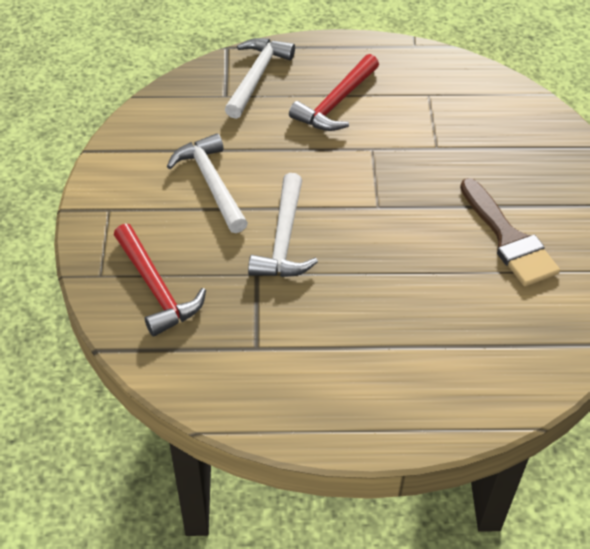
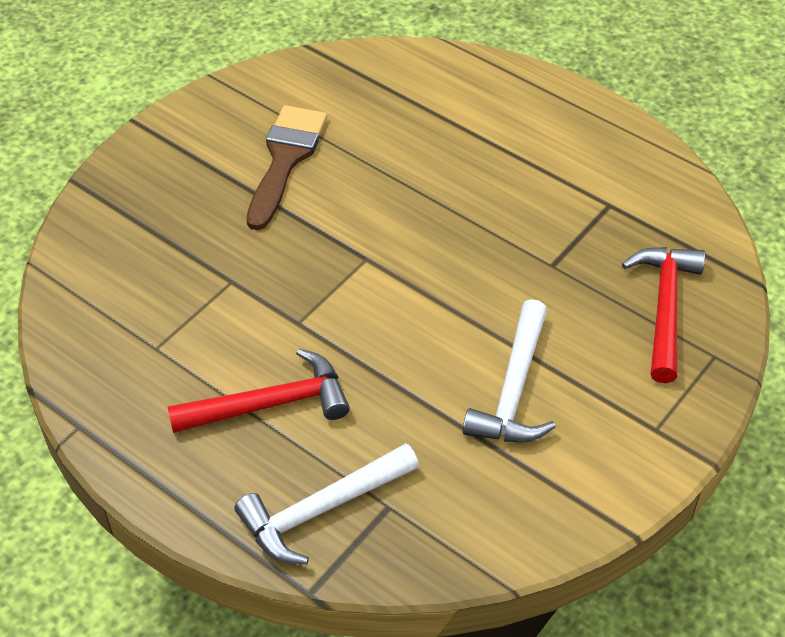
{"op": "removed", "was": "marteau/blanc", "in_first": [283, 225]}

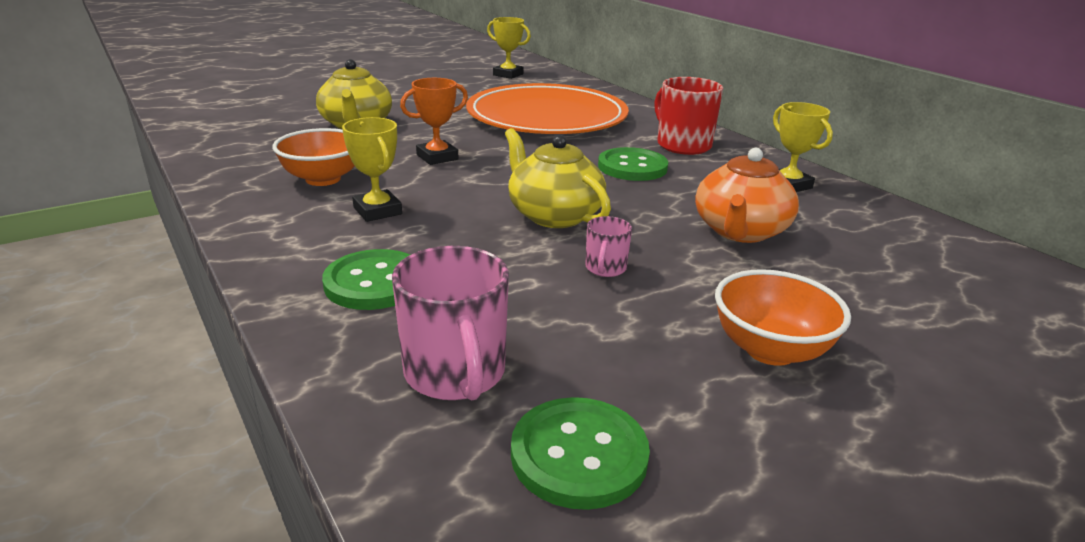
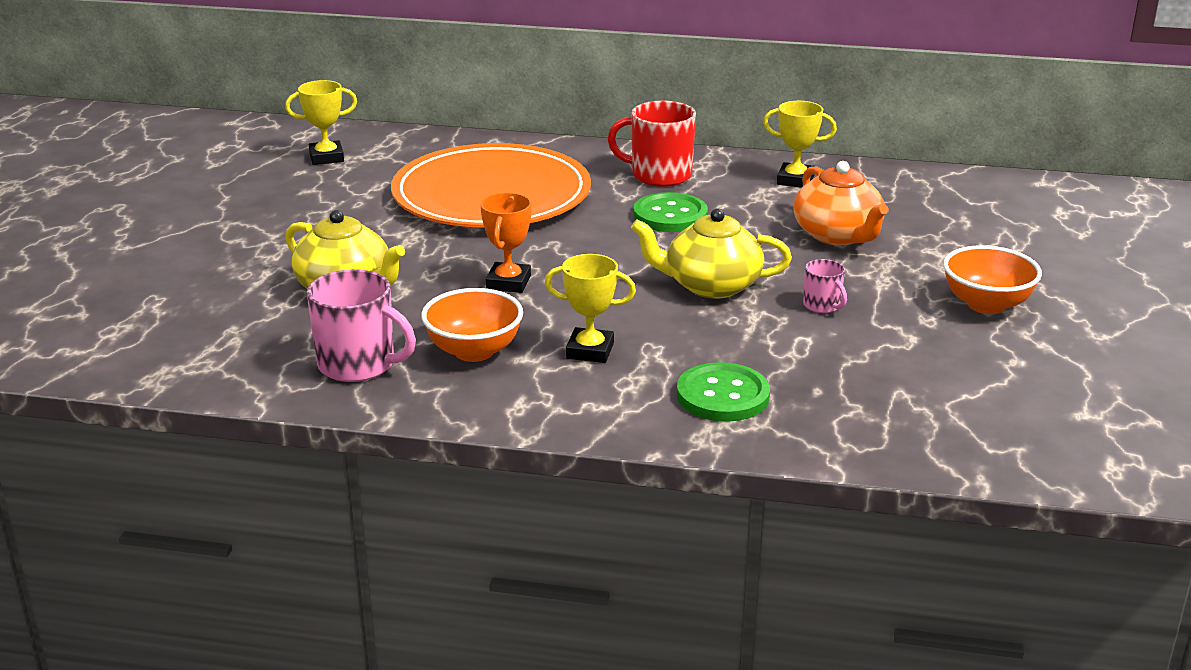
{"op": "moved", "was": "tasse/rose", "in_first": [450, 323], "in_second": [361, 325]}
{"op": "removed", "was": "bouton/vert", "in_first": [580, 453]}

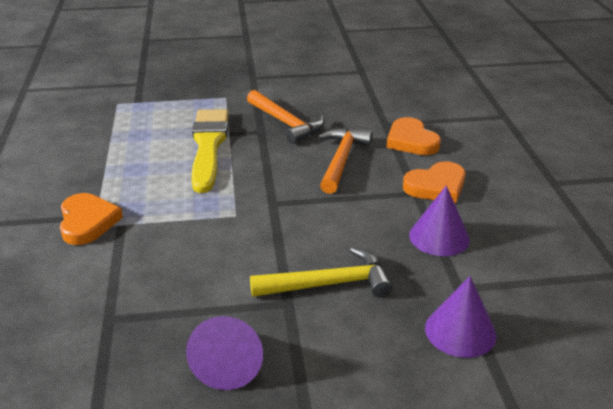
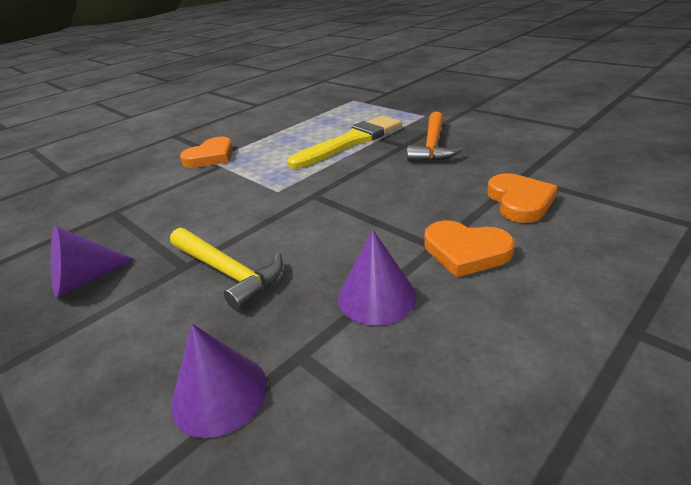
{"op": "removed", "was": "marteau/orange", "in_first": [345, 161]}
{"op": "turned", "was": "cœur/orange", "in_first": [414, 136], "in_second": [522, 198], "clockwise": 150}

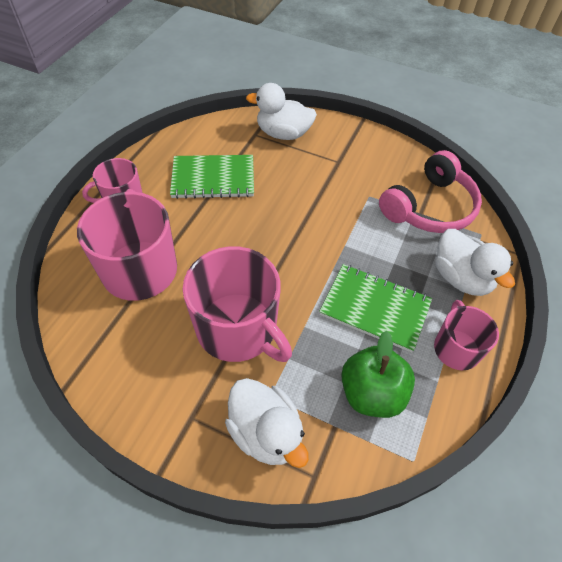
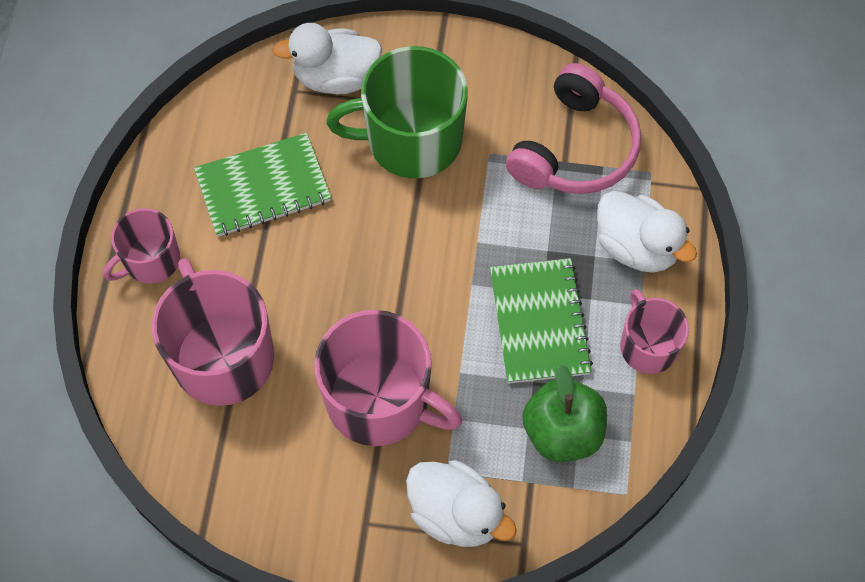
{"op": "turned", "was": "carnet/vert", "in_first": [375, 308], "in_second": [541, 321], "clockwise": 75}
{"op": "added", "now": "tasse/vert", "in_second": [397, 112]}

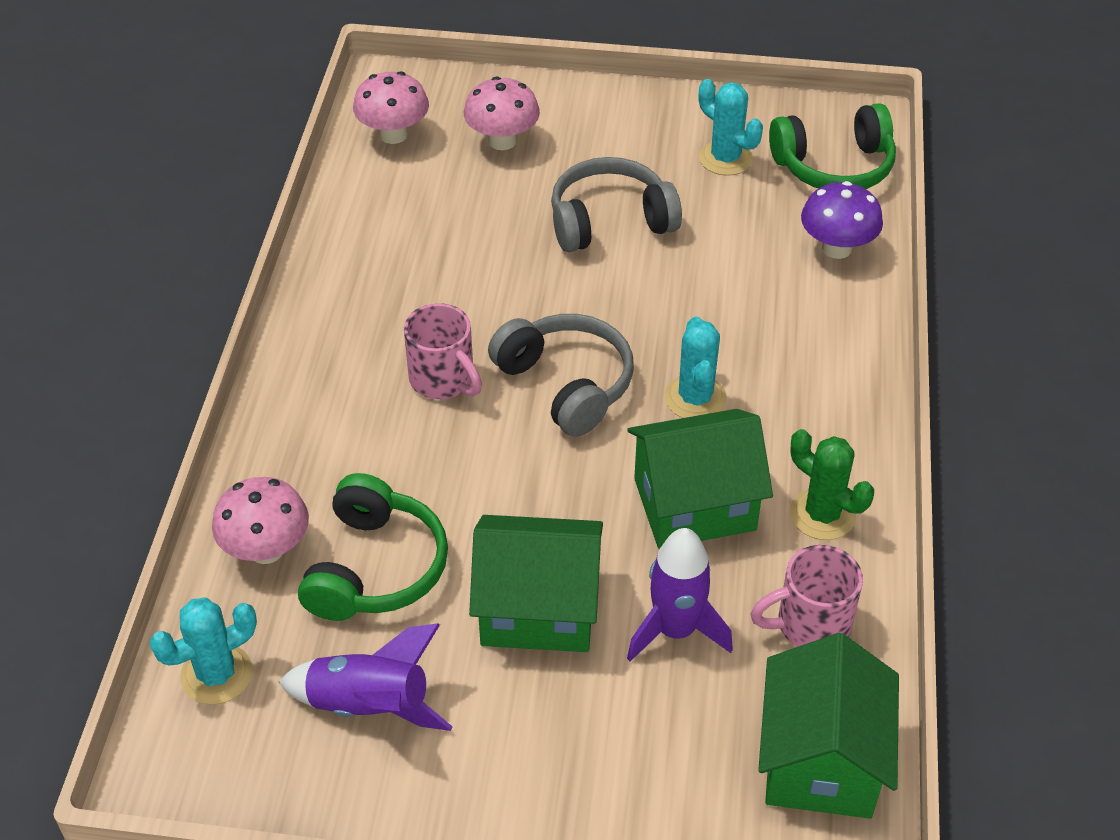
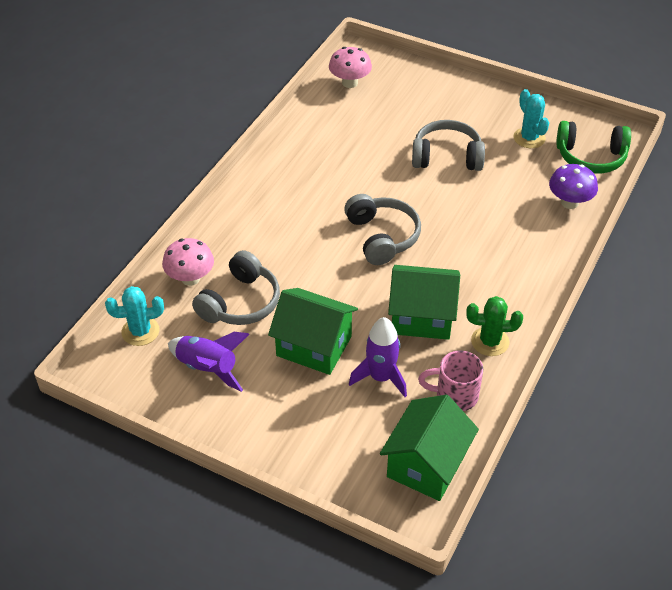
{"op": "recoloured", "was": "casque audio/vert", "now": "casque audio/gris", "in_first": [373, 547], "in_second": [236, 287]}
{"op": "removed", "was": "tasse/rose", "in_first": [443, 351]}
{"op": "removed", "was": "champignon/rose", "in_first": [502, 113]}
{"op": "removed", "was": "cactus/turquoise", "in_first": [696, 367]}
{"op": "turned", "was": "cactus/vert", "in_first": [832, 484], "in_second": [495, 326], "clockwise": -60}

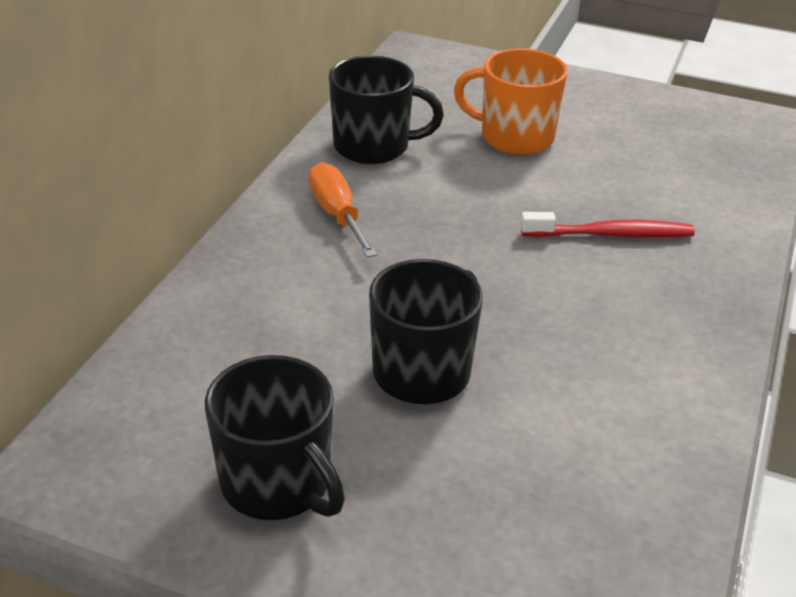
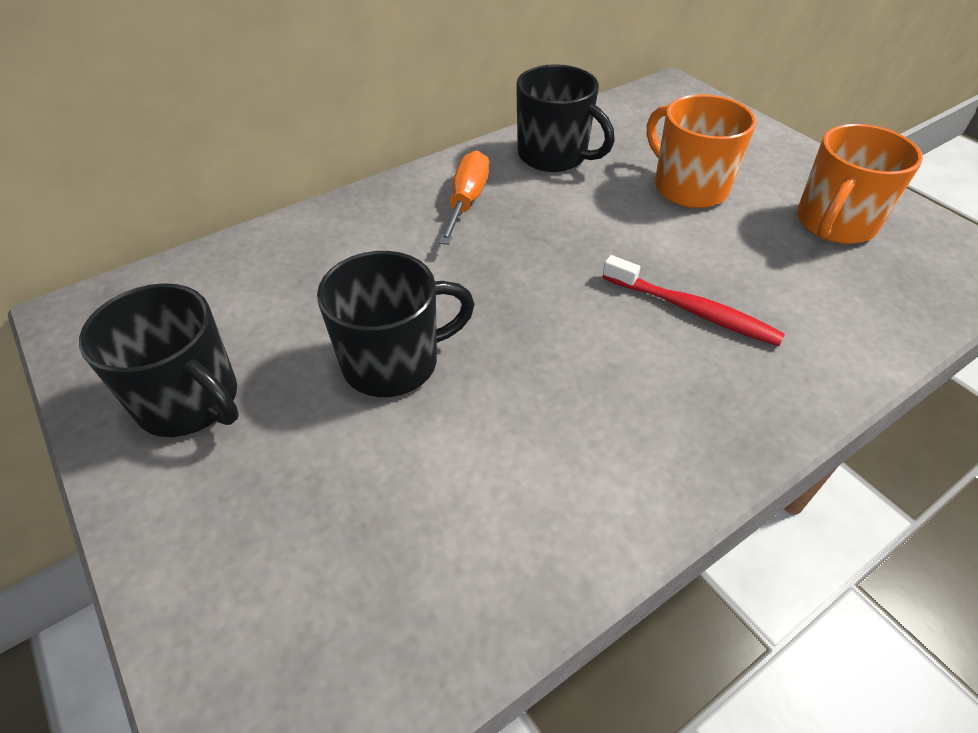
{"op": "turned", "was": "tasse/noir", "in_first": [275, 437], "in_second": [159, 360], "clockwise": -45}
{"op": "added", "now": "tasse/orange", "in_second": [860, 184]}

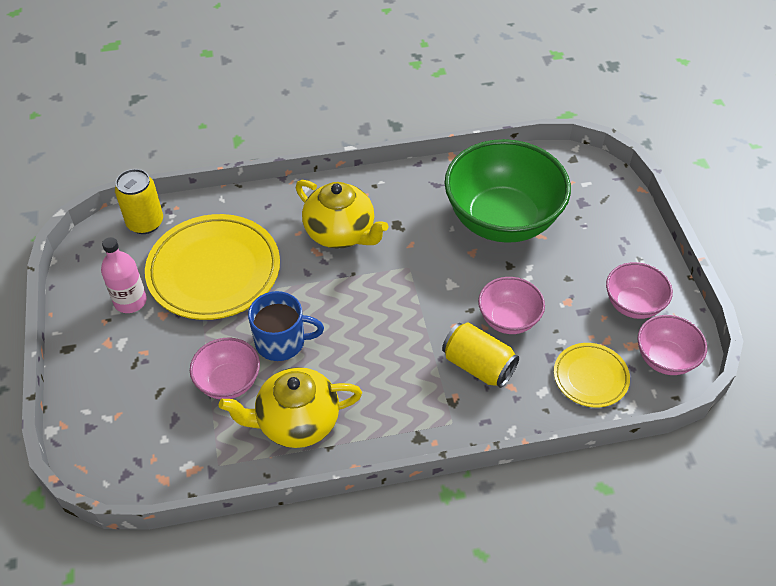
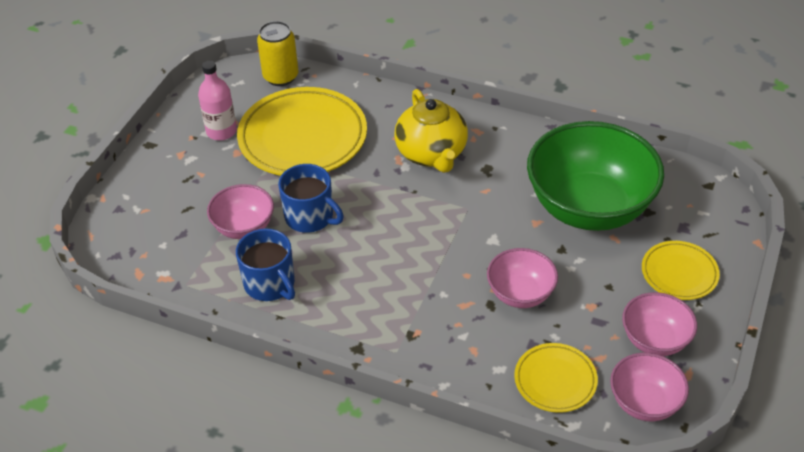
{"op": "replaced", "was": "théière/jaune", "now": "tasse/bleu", "in_first": [290, 407], "in_second": [265, 264]}
{"op": "removed", "was": "canette/jaune", "in_first": [480, 355]}
{"op": "added", "now": "assiette/jaune", "in_second": [681, 270]}

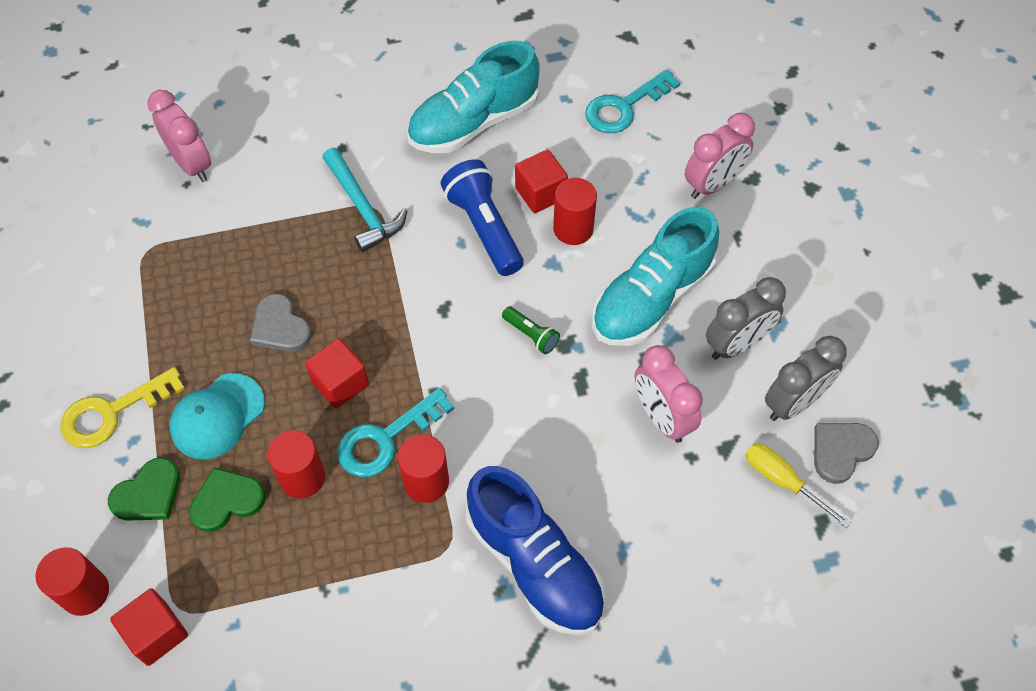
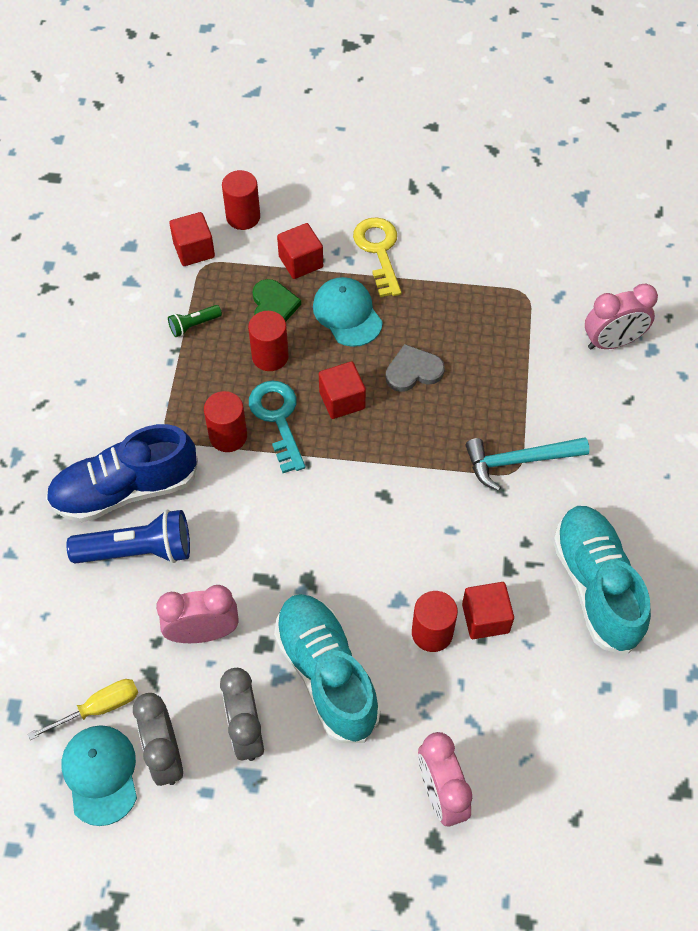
{"op": "replaced", "was": "cœur/vert", "now": "cube/rouge", "in_first": [144, 489], "in_second": [300, 251]}
{"op": "moved", "was": "lampe de poche/bleu", "in_first": [482, 217], "in_second": [128, 537]}
{"op": "moved", "was": "lampe de poche/vert", "in_first": [531, 330], "in_second": [195, 321]}
{"op": "removed", "was": "clé/turquoise", "in_first": [632, 101]}
{"op": "replaced", "was": "cœur/gris", "now": "casquette/turquoise", "in_first": [846, 453], "in_second": [99, 775]}

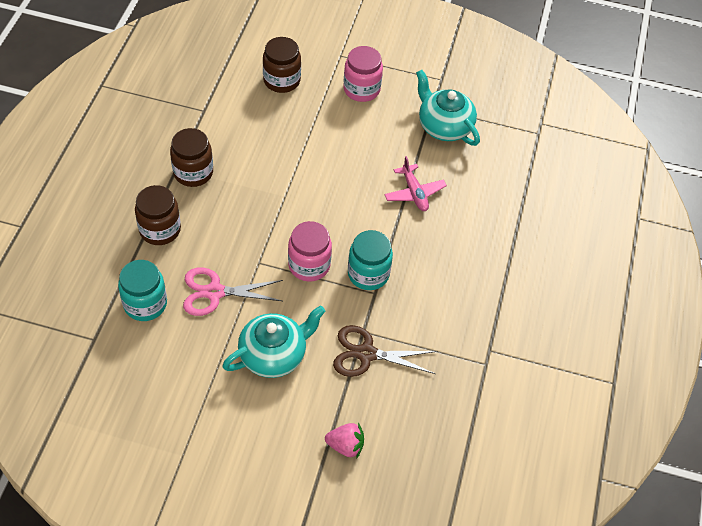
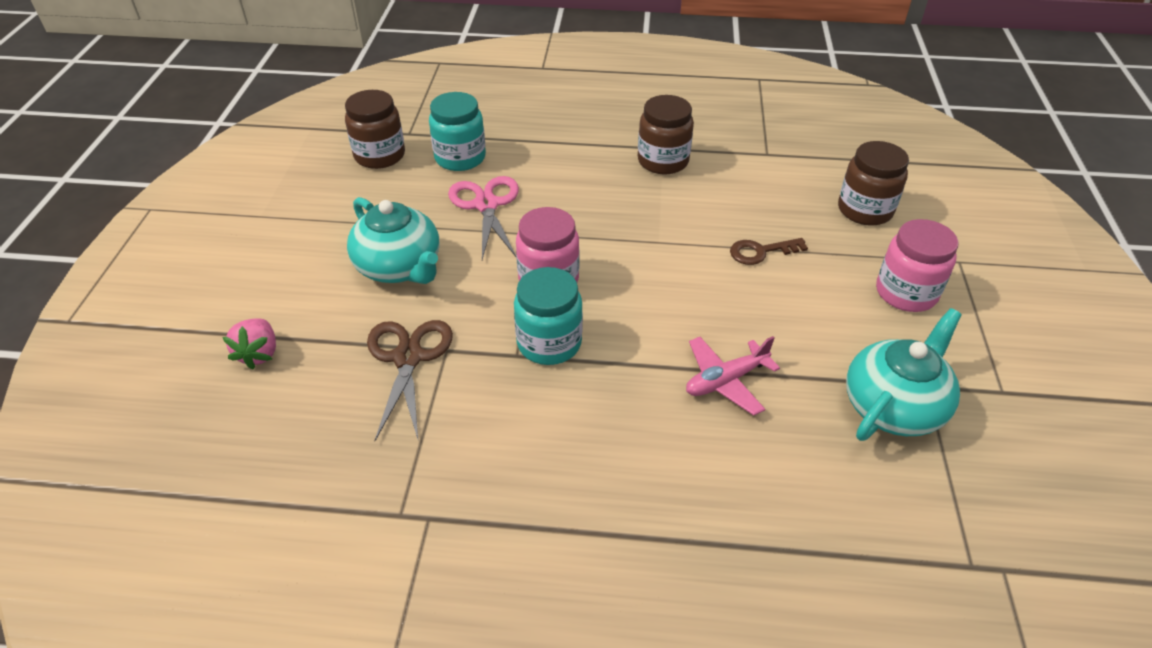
{"op": "moved", "was": "bocal/marron", "in_first": [158, 215], "in_second": [375, 129]}
{"op": "added", "now": "clé/marron", "in_second": [769, 251]}

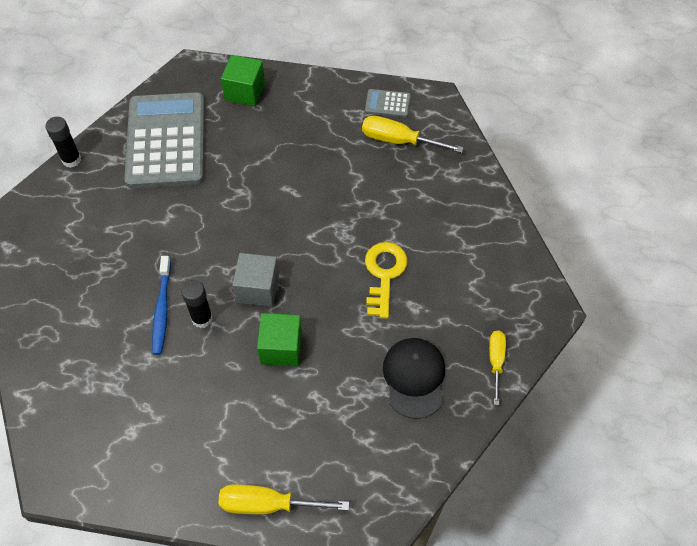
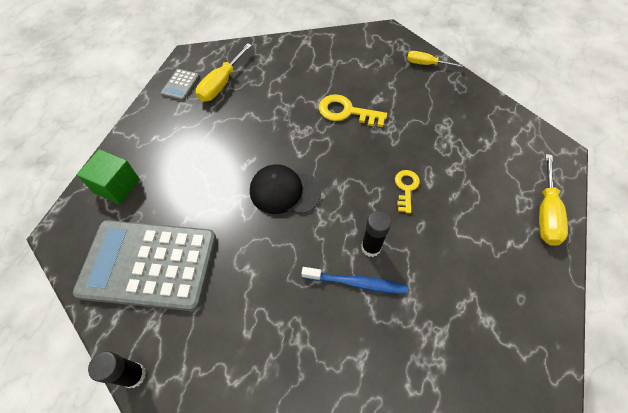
{"op": "removed", "was": "cube/gris", "in_first": [256, 280]}
{"op": "replaced", "was": "cube/vert", "now": "clé/jaune", "in_first": [279, 339], "in_second": [407, 191]}
{"op": "moved", "was": "casquette/noir", "in_first": [414, 378], "in_second": [285, 189]}

